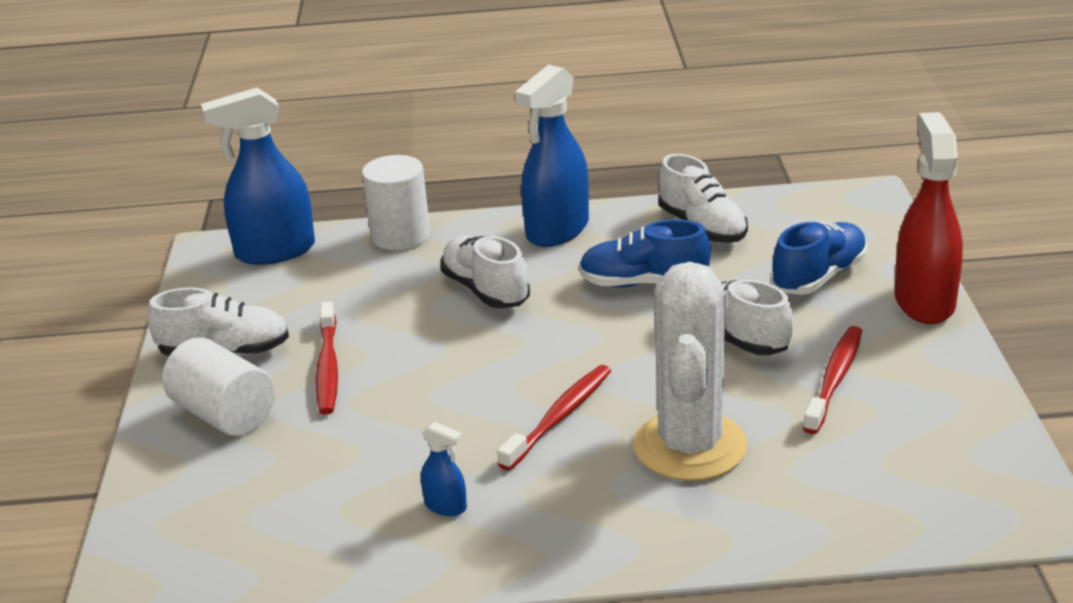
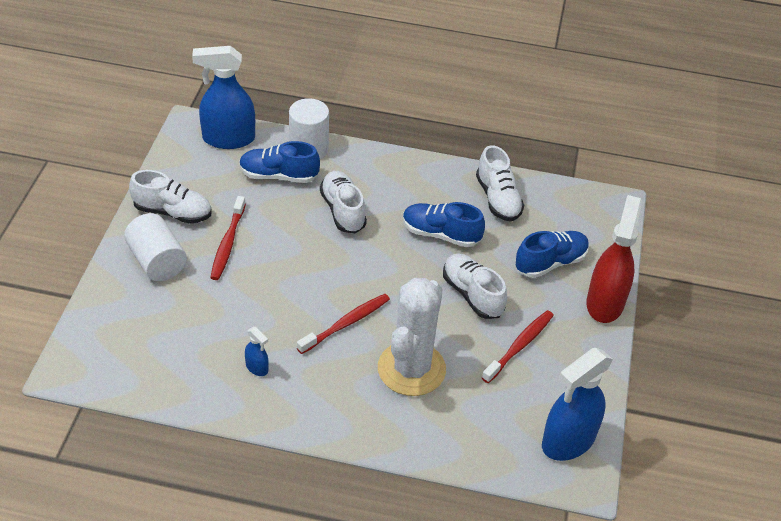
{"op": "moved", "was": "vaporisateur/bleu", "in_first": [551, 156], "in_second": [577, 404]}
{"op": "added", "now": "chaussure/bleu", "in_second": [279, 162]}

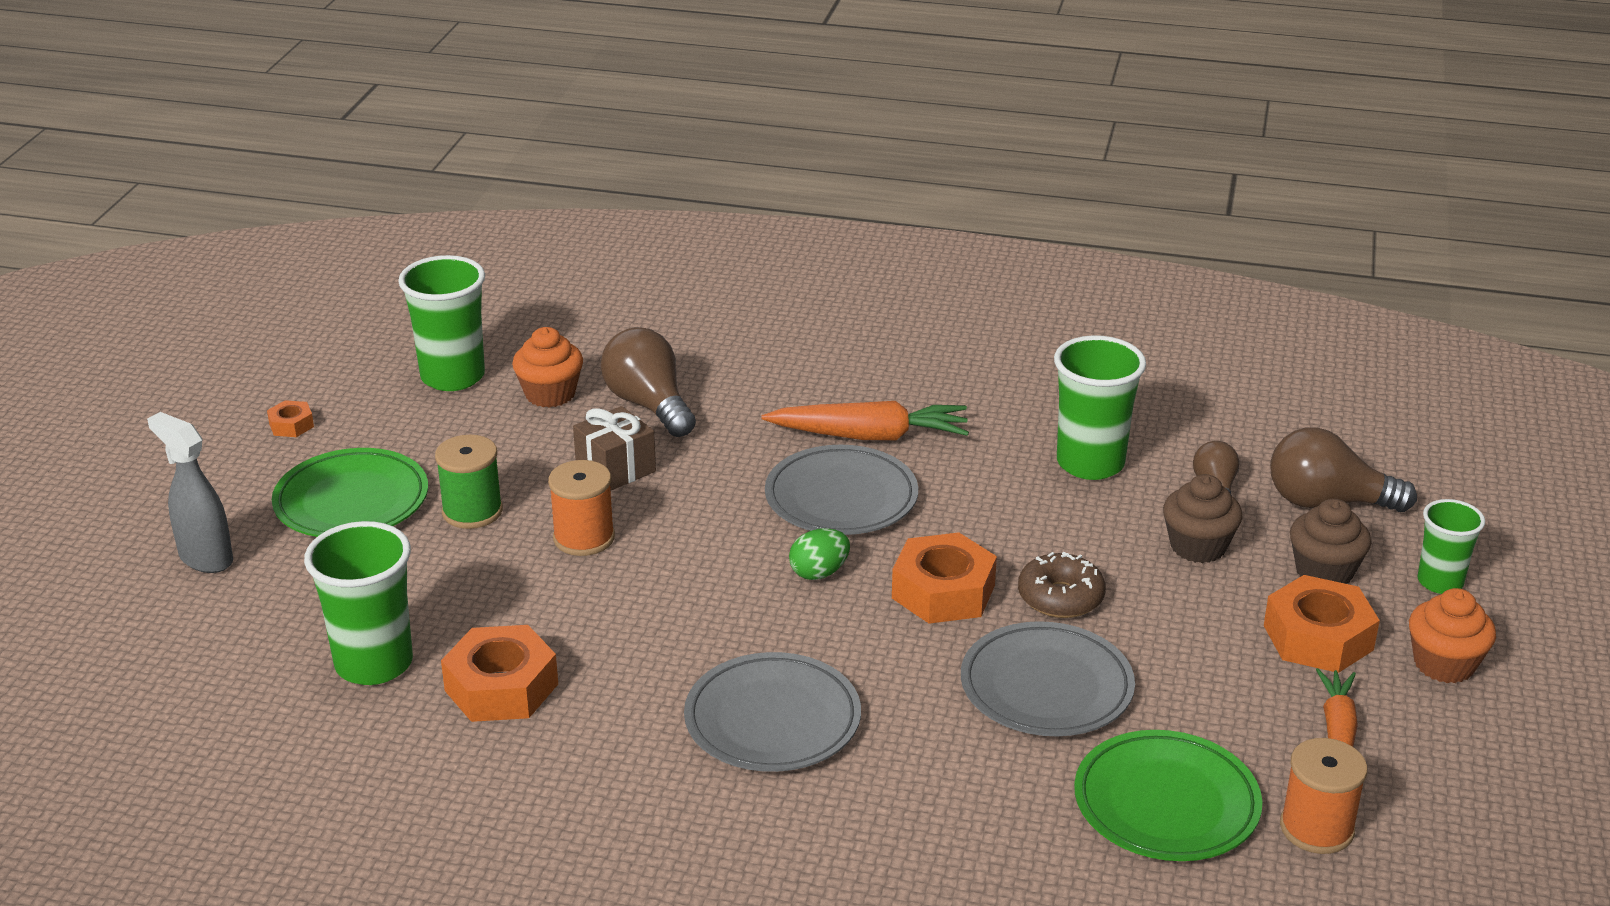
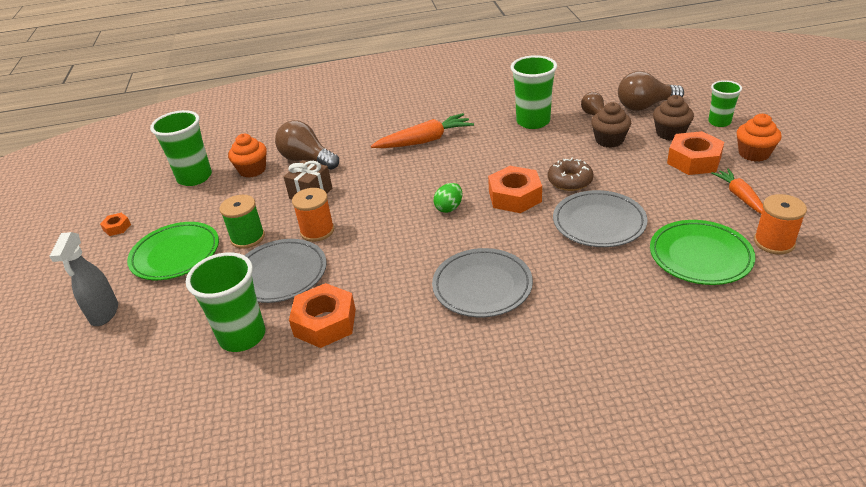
{"op": "turned", "was": "vaporisateur/gris", "in_first": [190, 492], "in_second": [83, 279], "clockwise": -105}
{"op": "moved", "was": "assiette/gris", "in_first": [841, 490], "in_second": [285, 271]}

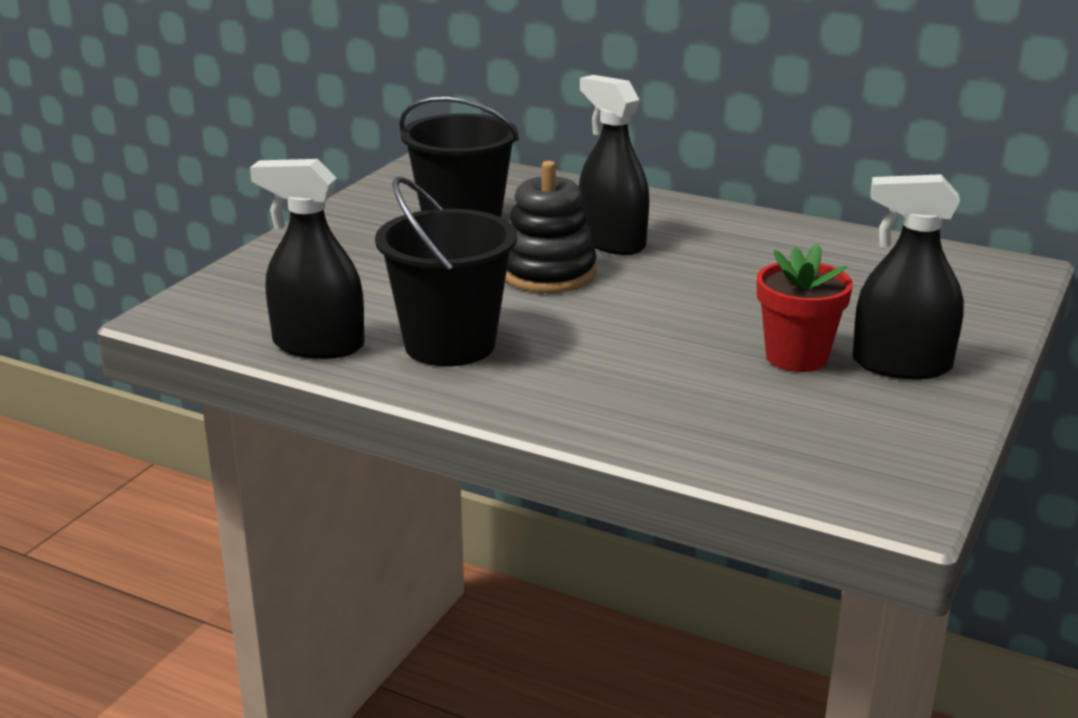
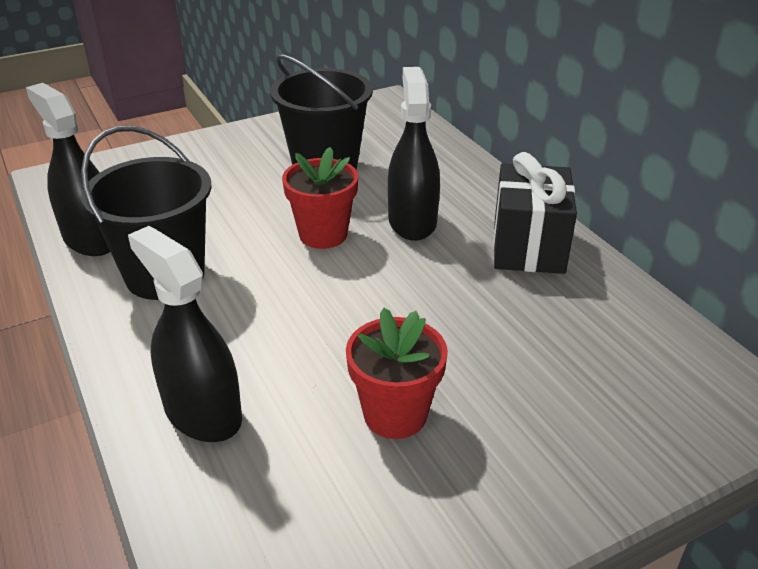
{"op": "replaced", "was": "jouet à empiler/noir", "now": "pot de fleurs/rouge", "in_first": [550, 227], "in_second": [320, 198]}
{"op": "moved", "was": "vaporisateur/noir", "in_first": [908, 276], "in_second": [185, 334]}
{"op": "added", "now": "cadeau/noir", "in_second": [535, 213]}

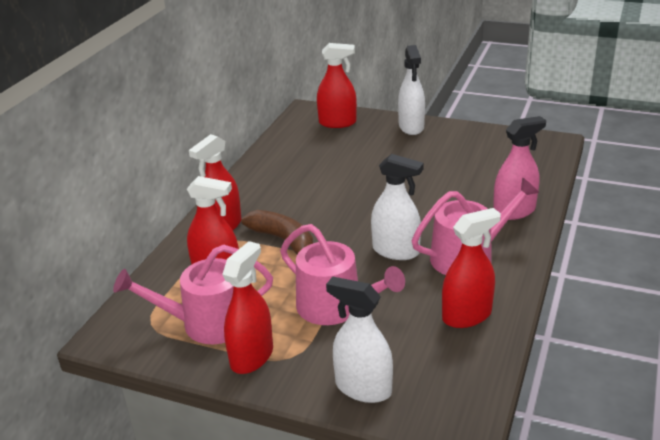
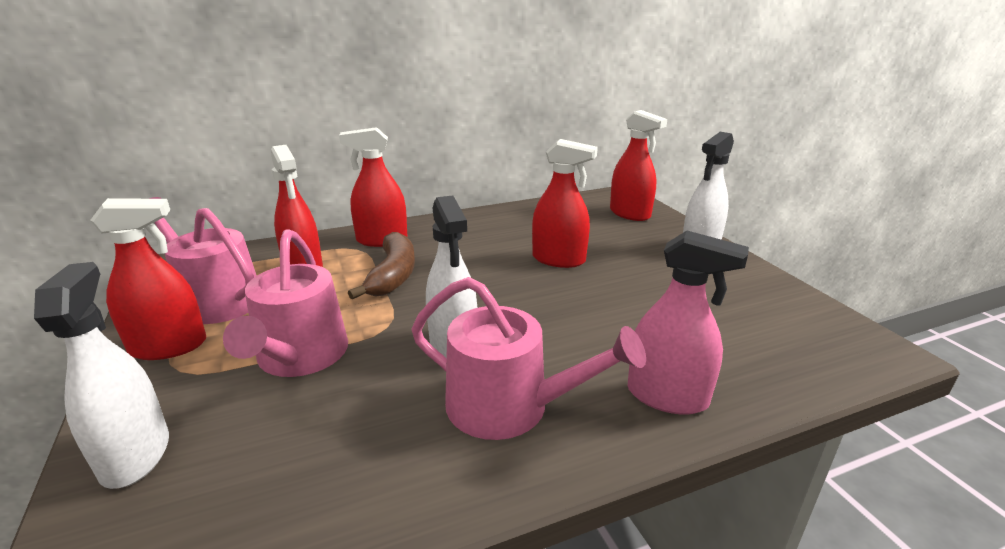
{"op": "moved", "was": "vaporisateur/rouge", "in_first": [471, 268], "in_second": [565, 203]}

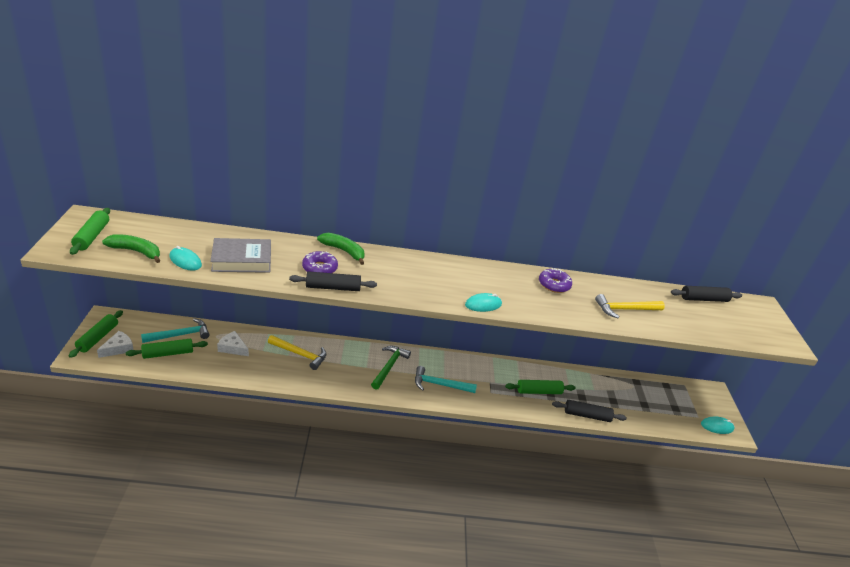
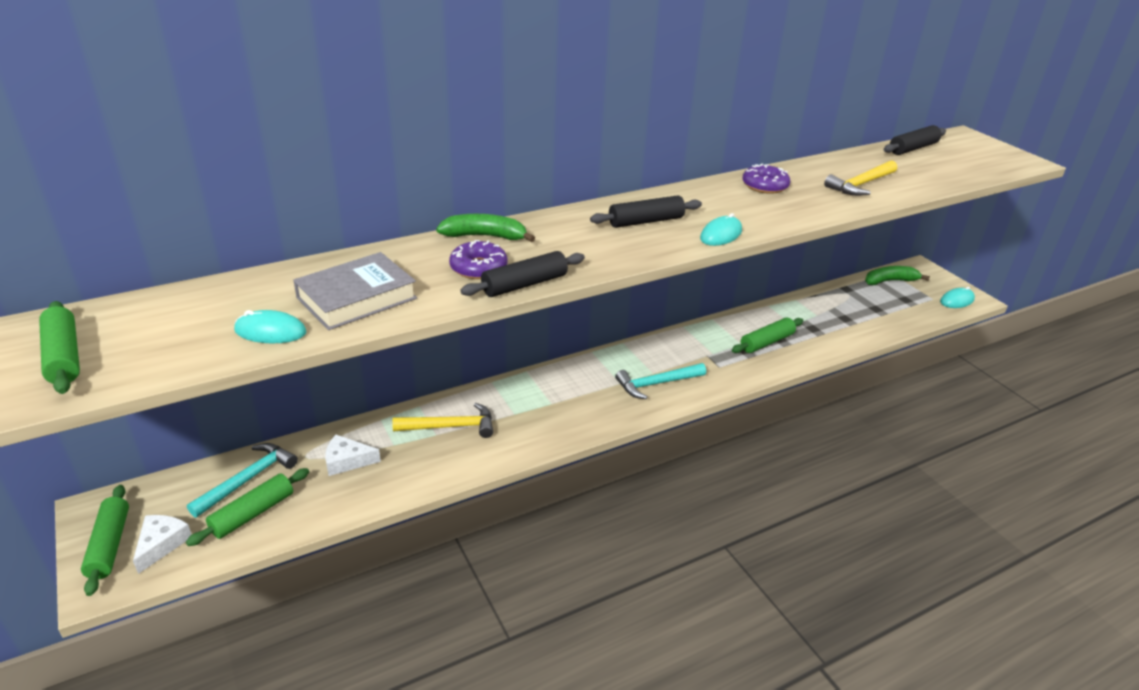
{"op": "moved", "was": "banane/vert", "in_first": [131, 248], "in_second": [897, 275]}
{"op": "removed", "was": "marteau/vert", "in_first": [391, 368]}
{"op": "moved", "was": "rouleau à pâtisserie/noir", "in_first": [589, 411], "in_second": [646, 211]}

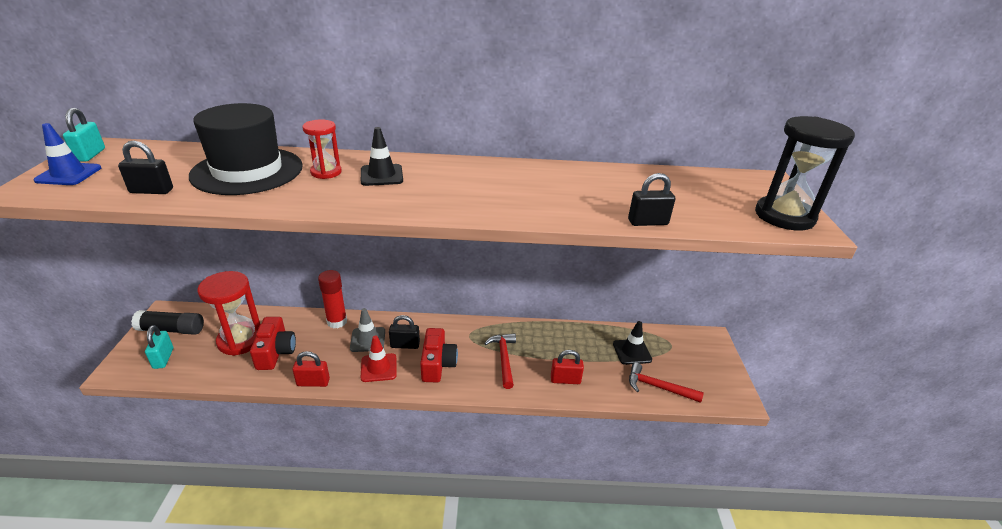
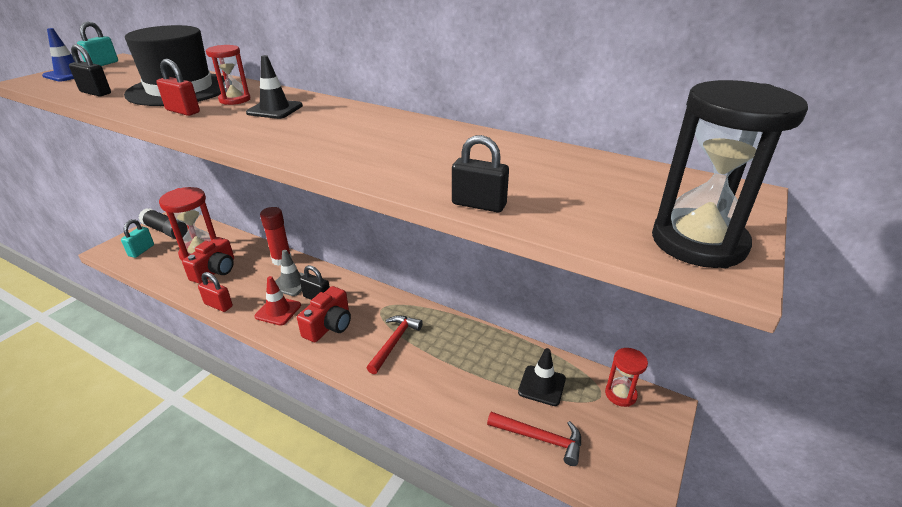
{"op": "moved", "was": "cadenas/rouge", "in_first": [567, 367], "in_second": [178, 87]}
{"op": "turned", "was": "marteau/rouge", "in_first": [666, 383], "in_second": [534, 439], "clockwise": 150}
{"op": "added", "now": "sablier/rouge", "in_second": [626, 377]}

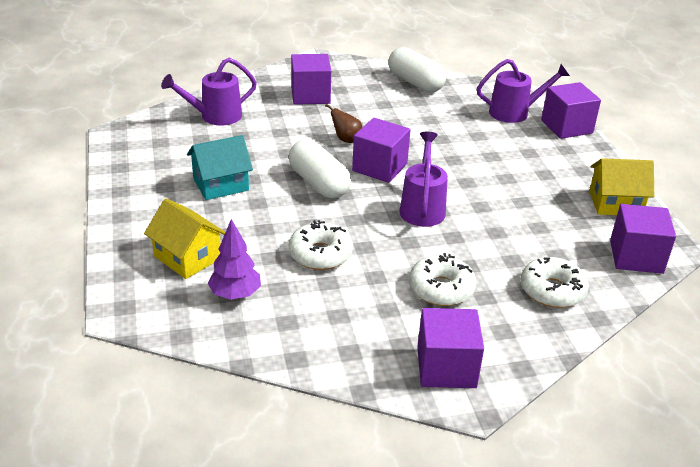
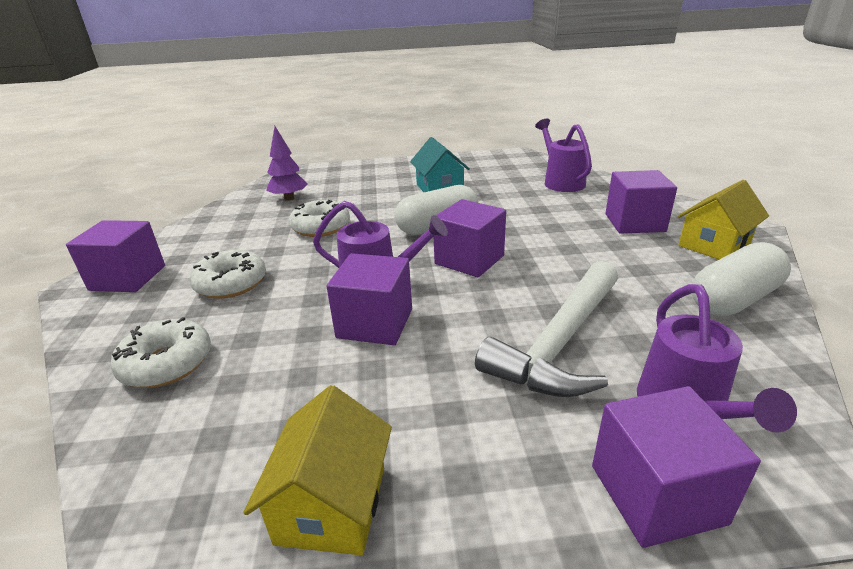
{"op": "moved", "was": "maison/jaune", "in_first": [184, 239], "in_second": [723, 220]}
{"op": "removed", "was": "poire/marron", "in_first": [343, 123]}
{"op": "moved", "was": "cube/violet", "in_first": [643, 239], "in_second": [369, 299]}
{"op": "added", "now": "marteau/blanc", "in_second": [546, 329]}

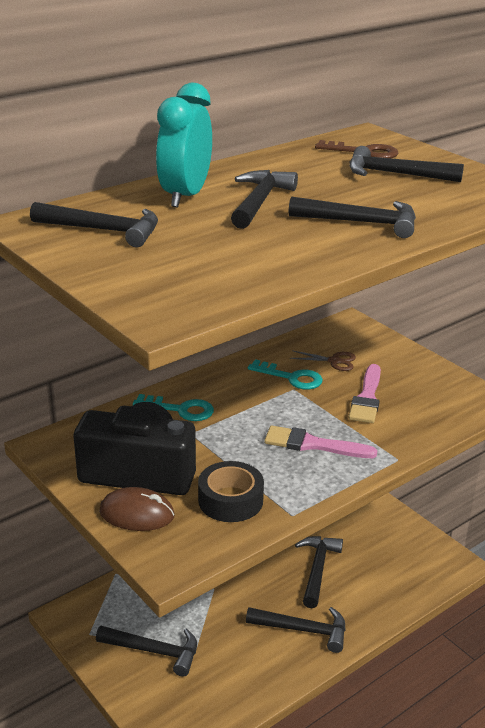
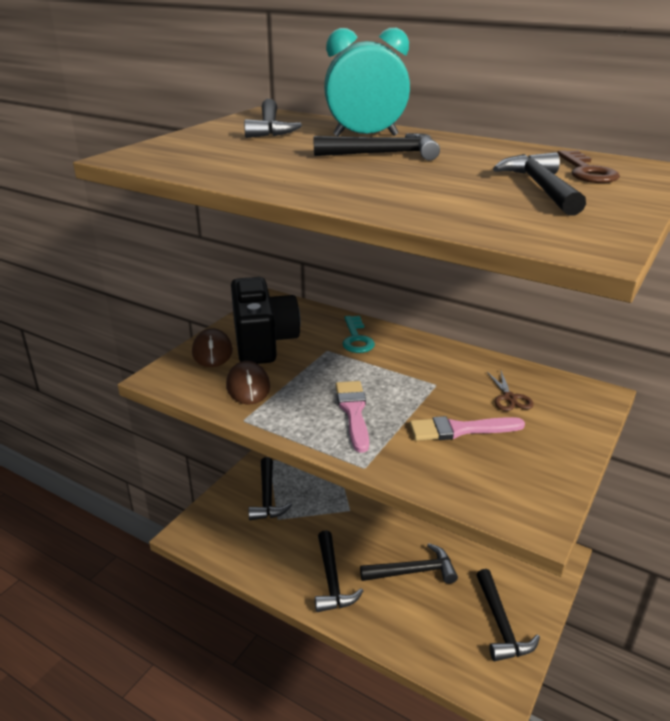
{"op": "replaced", "was": "ruban adhésif/noir", "now": "souris/marron", "in_first": [231, 491], "in_second": [248, 382]}
{"op": "removed", "was": "clé/turquoise", "in_first": [285, 374]}
{"op": "moved", "was": "marteau/noir", "in_first": [352, 217], "in_second": [508, 615]}

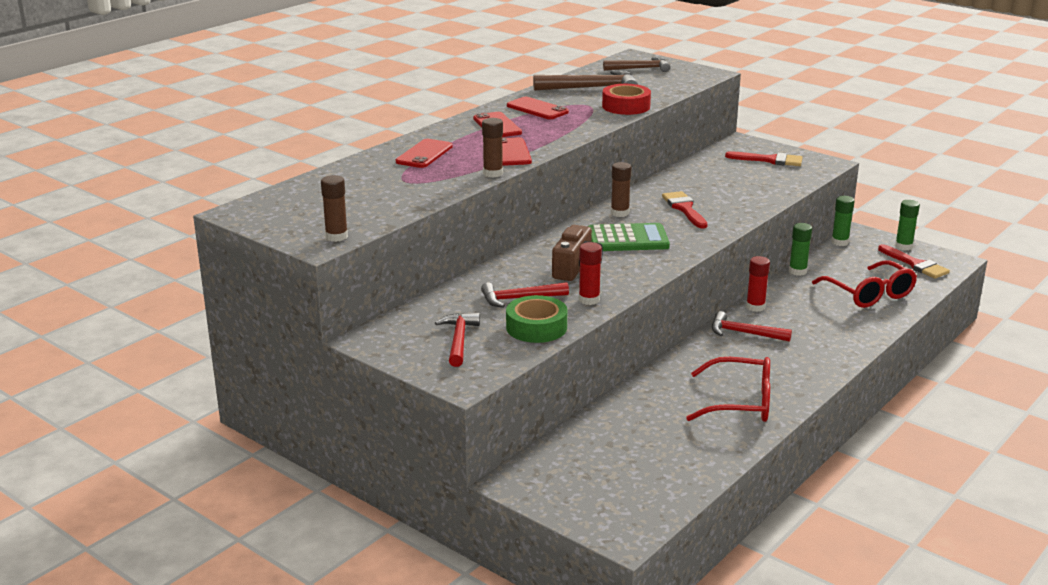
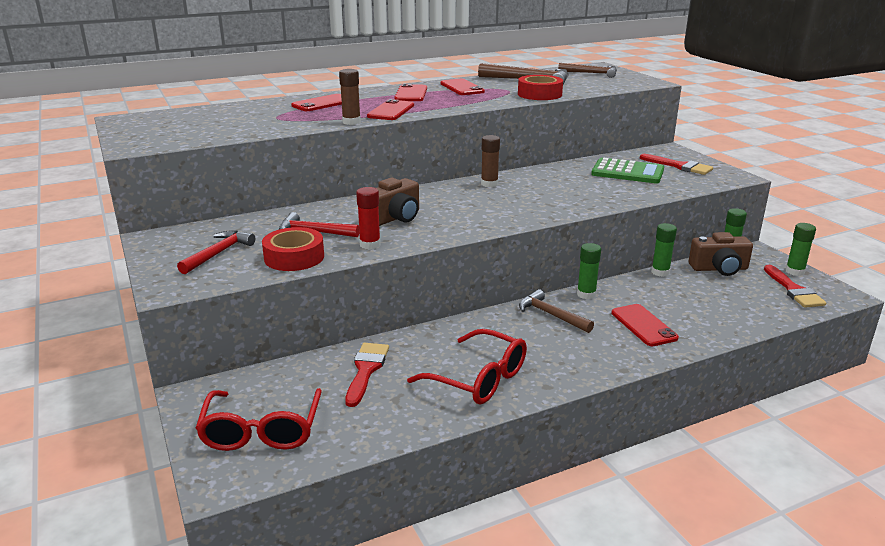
{"op": "removed", "was": "bâton de colle/marron", "in_first": [334, 208]}
{"op": "recoloured", "was": "ruban adhésif/vert", "now": "ruban adhésif/rouge", "in_first": [536, 319], "in_second": [293, 249]}
{"op": "moved", "was": "calculatrice/vert", "in_first": [629, 237], "in_second": [627, 171]}
{"op": "moved", "was": "pinceau/rouge", "in_first": [685, 210], "in_second": [367, 375]}
{"op": "recoloured", "was": "marteau/rouge", "now": "marteau/marron", "in_first": [752, 326], "in_second": [556, 311]}
{"op": "recoloured", "was": "bâton de colle/rouge", "now": "bâton de colle/vert", "in_first": [758, 284], "in_second": [589, 271]}
{"op": "moved", "was": "lunettes/rouge", "in_first": [864, 284], "in_second": [258, 419]}
{"op": "added", "now": "téléphone/rouge", "in_second": [645, 325]}
{"op": "added", "now": "appareil photo/marron", "in_second": [721, 254]}

